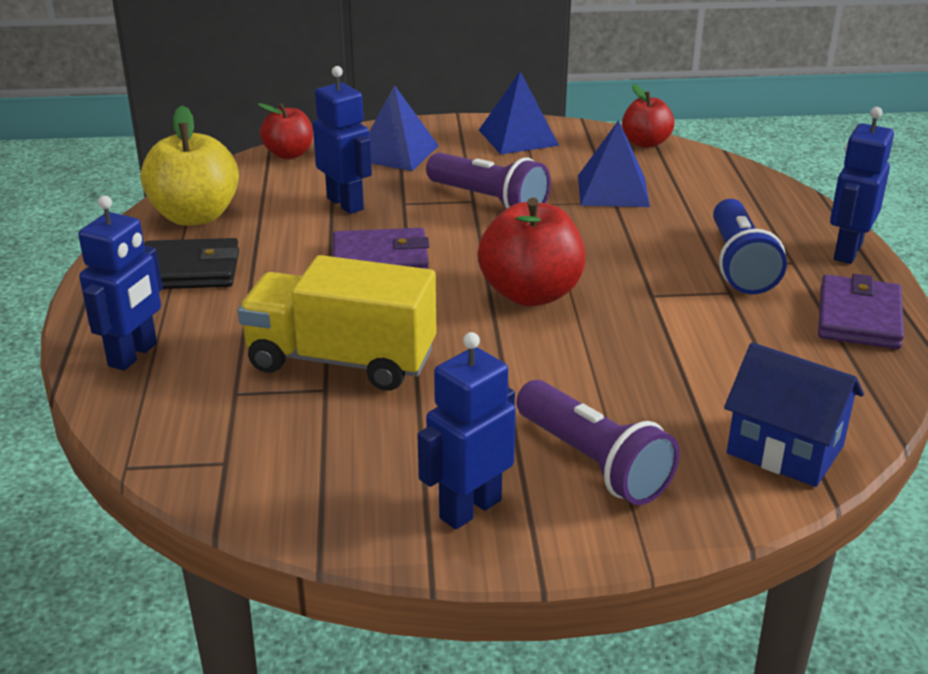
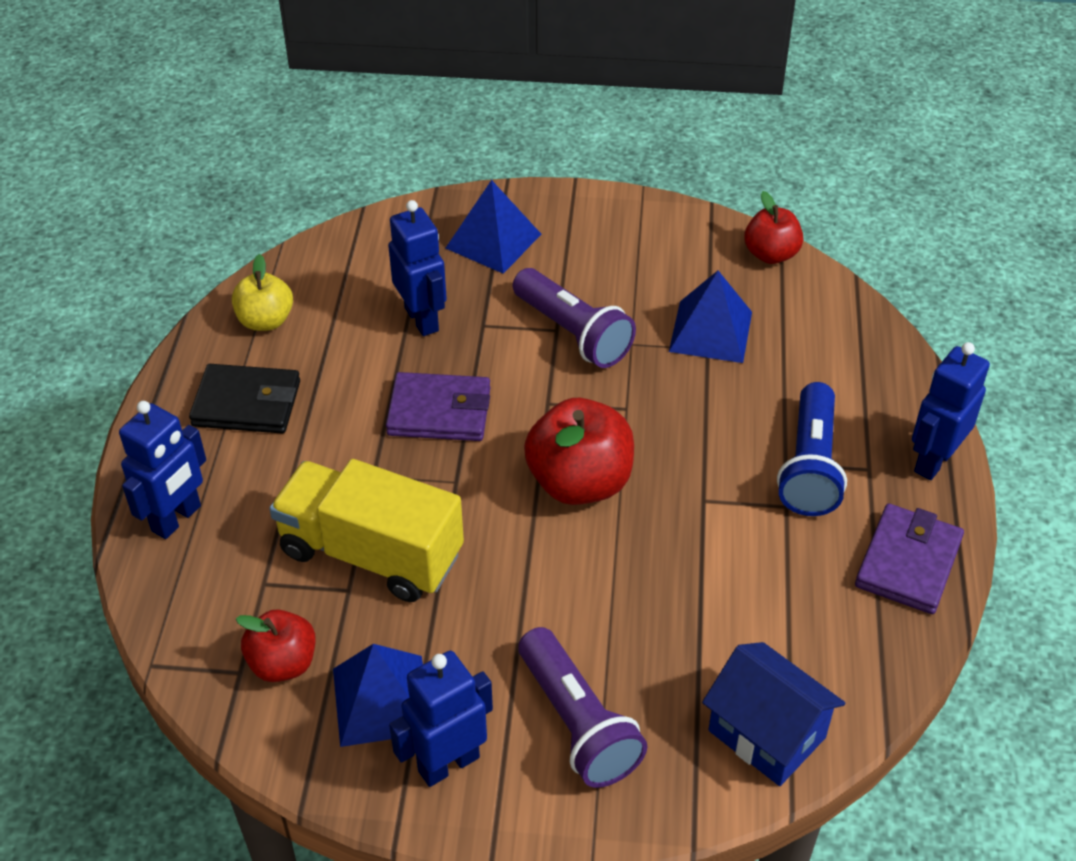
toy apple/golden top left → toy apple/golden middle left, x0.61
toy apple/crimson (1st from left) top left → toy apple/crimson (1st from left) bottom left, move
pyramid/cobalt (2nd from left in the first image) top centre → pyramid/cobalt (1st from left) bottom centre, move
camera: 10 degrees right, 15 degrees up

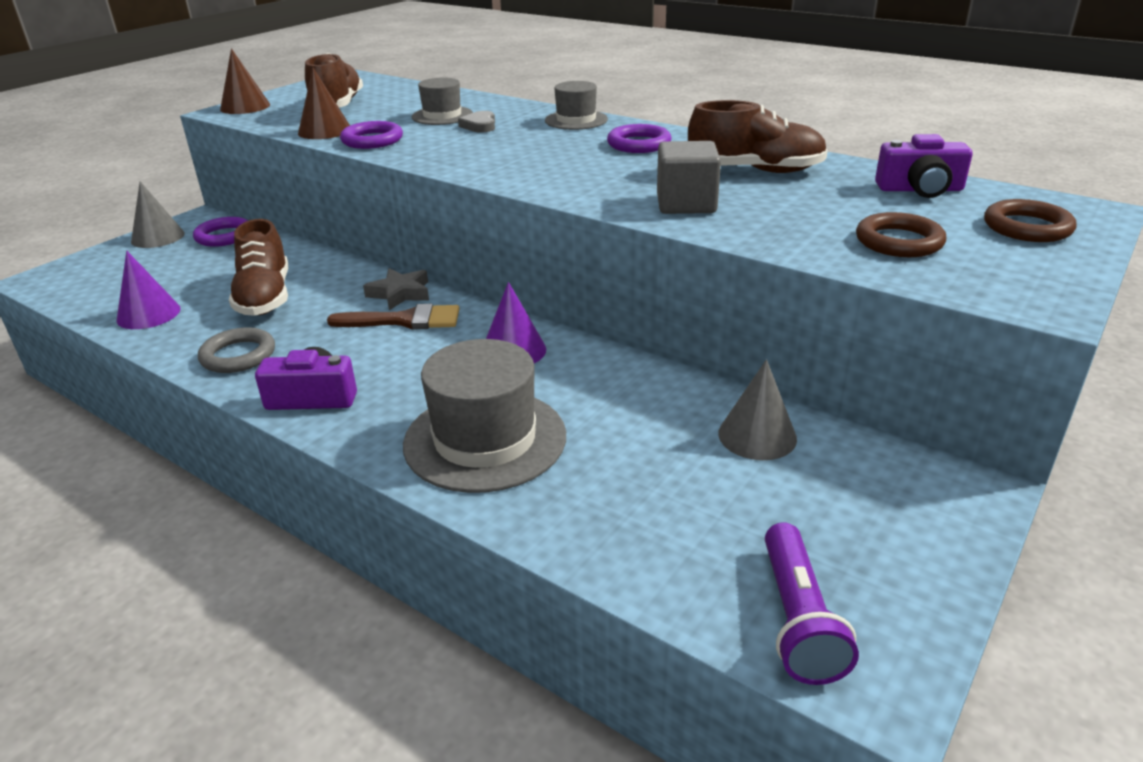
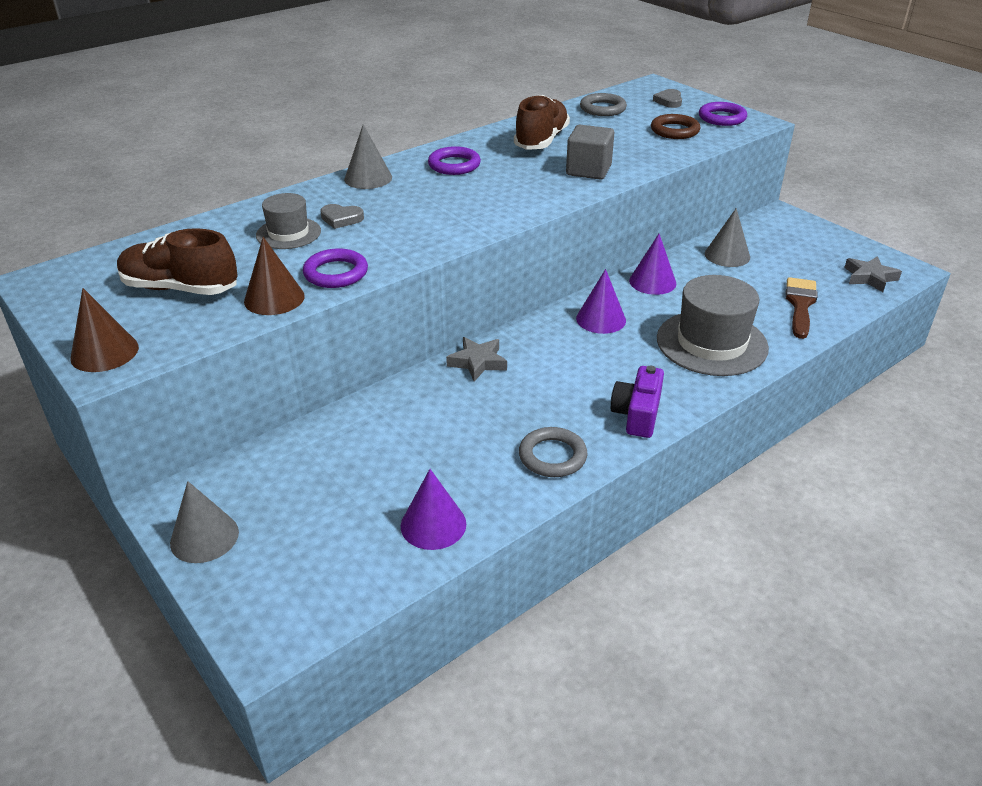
tall hat/ash-grey (3rd from left) top centre → cone/ash-grey (2nd from left) top centre
camera/royal purple (2nd from left) top right → ring/ash-grey (2nd from left) top centre
- → cone/royal purple (3rd from left) centre
ring/brown (2nd from left) top right → heart shape/ash-grey (2nd from left) top right
ring/royal purple (1st from left in the first image) top left → ring/royal purple (3rd from left) top right, move
paint brush/brown centre → paint brush/brown middle right, move
torch/royal purple bottom right → star shape/ash-grey (2nd from left) middle right
sneaker/brown (1st from left) middle left → -
camera: 75 degrees left, 5 degrees up

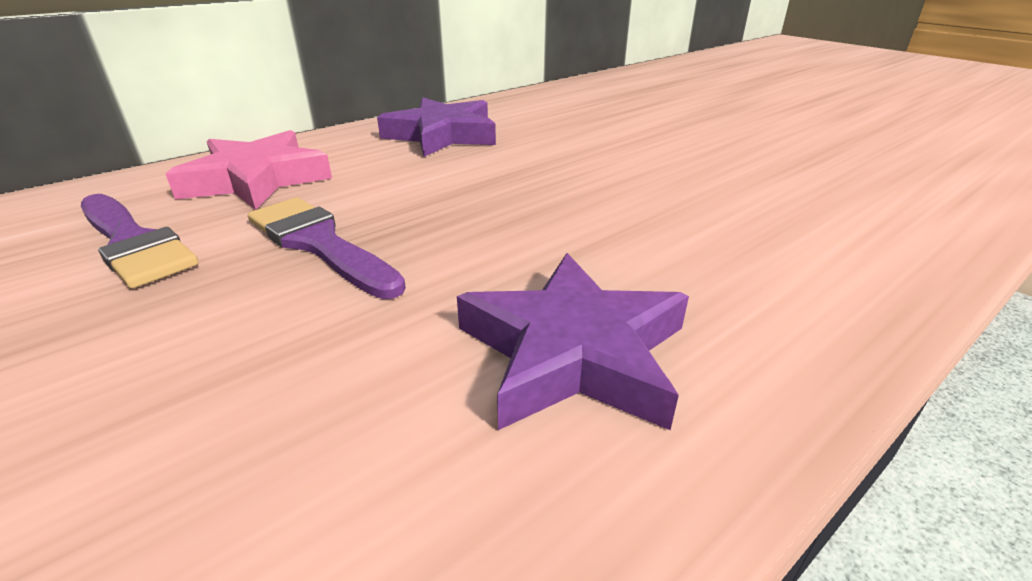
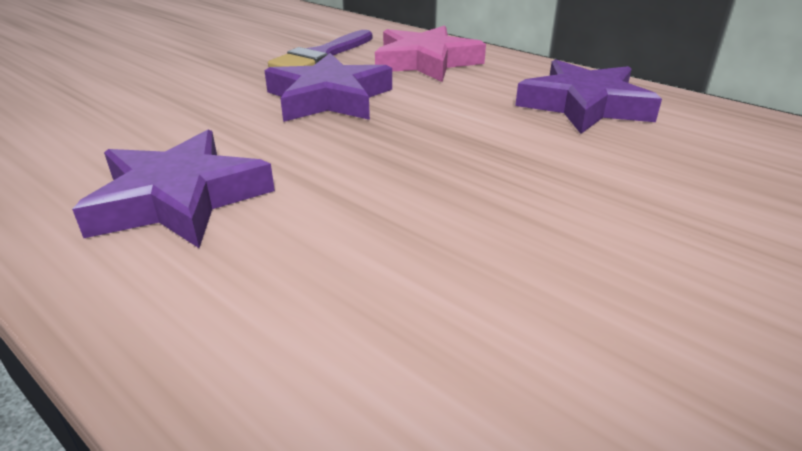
paint brush/royal purple (2nd from left) middle left → star shape/royal purple (2nd from left) top centre
camera: 80 degrees right, 0 degrees up

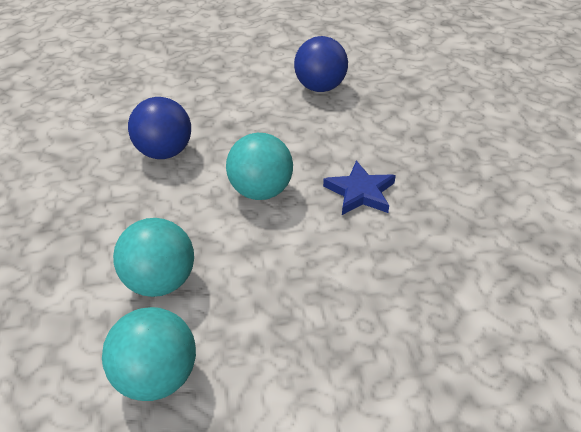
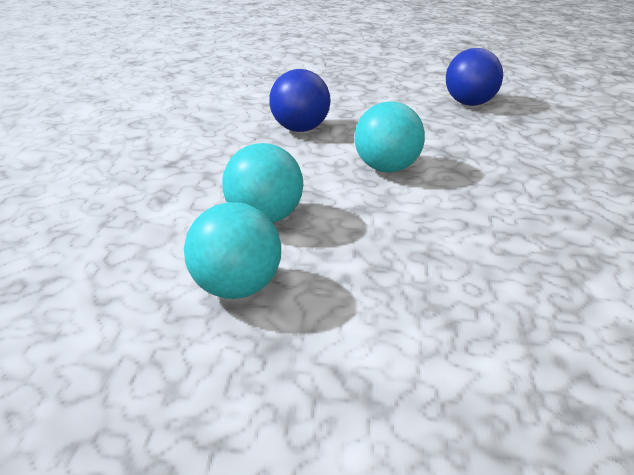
star shape/cobalt centre → -
camera: 15 degrees right, 10 degrees down

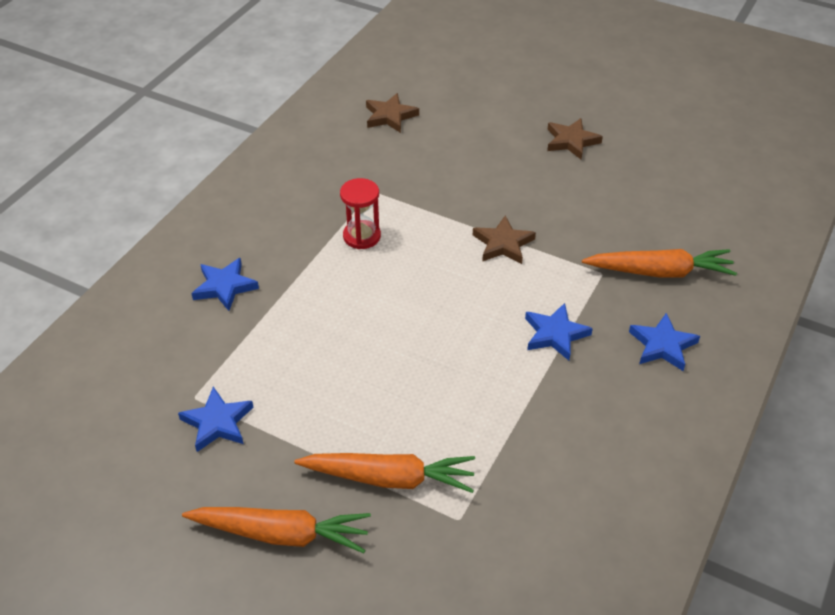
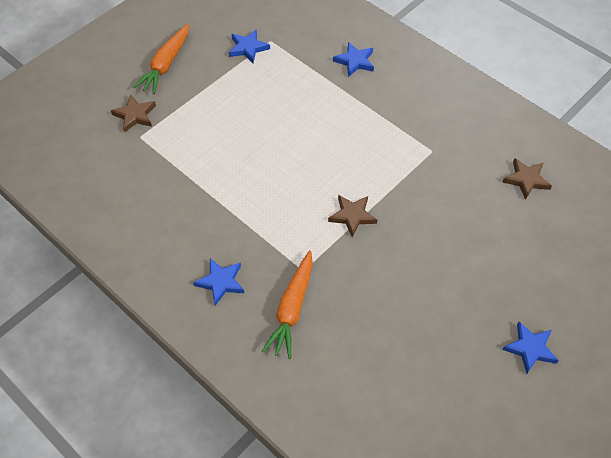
star shape/brown (3rd from left in the first image) top right → star shape/brown (1st from left) top left, move
star shape/cobalt (3rd from left in the first image) middle right → star shape/cobalt (4th from left) bottom right, move
carrot/orange-coloured (2nd from left) bottom centre → -
sand timer/crimson centre → -
camera: 105 degrees right, 10 degrees up

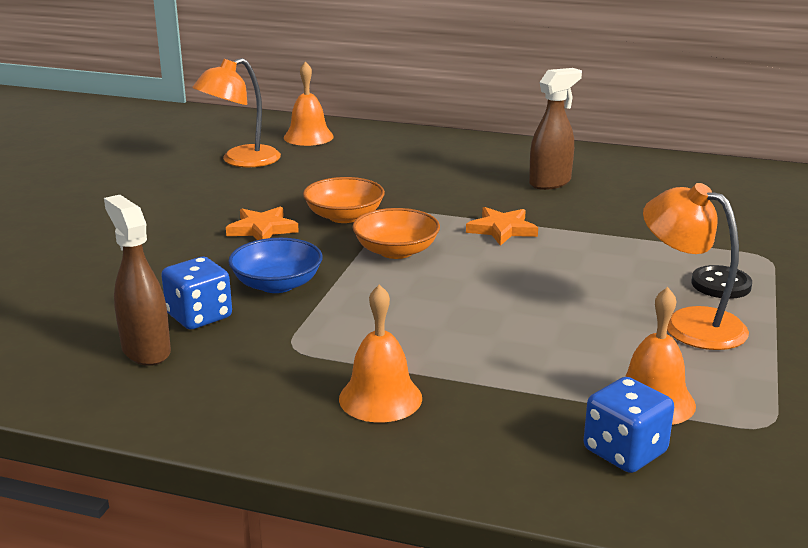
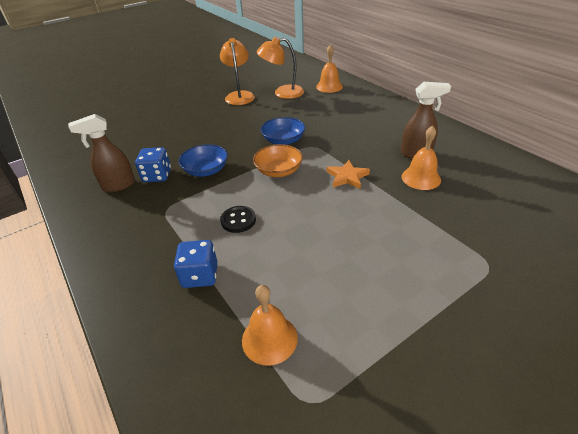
spray bottle/brown (1st from left) middle left, 120 degrees counterclockwise
game die/cobalt (2nd from left) bottom right → game die/cobalt (2nd from left) centre, move
reading lamp/orange-coloured (2nd from left in the first image) middle right → reading lamp/orange-coloured (1st from left) top centre, move
sewing button/black middle right → sewing button/black centre, move
bowl/orange-coloured (1st from left) centre → bowl/cobalt (2nd from left) top centre
school bell/orange-coloured (2nd from left in the first image) centre → school bell/orange-coloured (3rd from left) middle right, move
star shape/orange-coloured (1st from left) middle left → -
camera: 40 degrees right, 15 degrees up

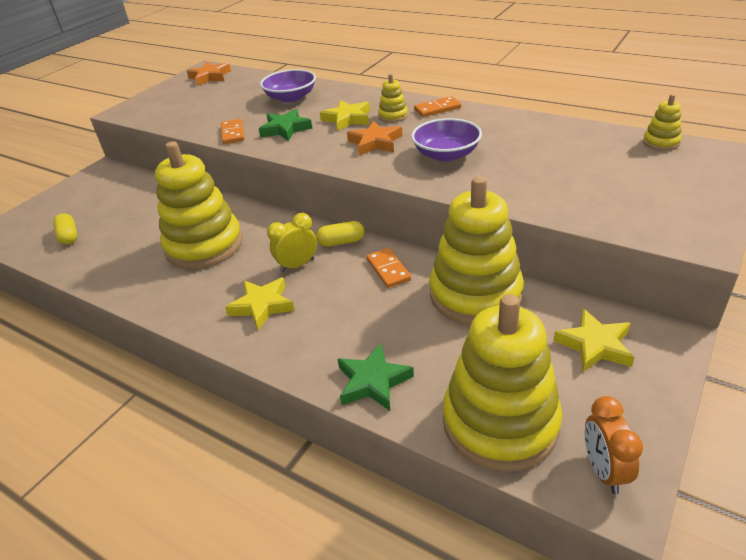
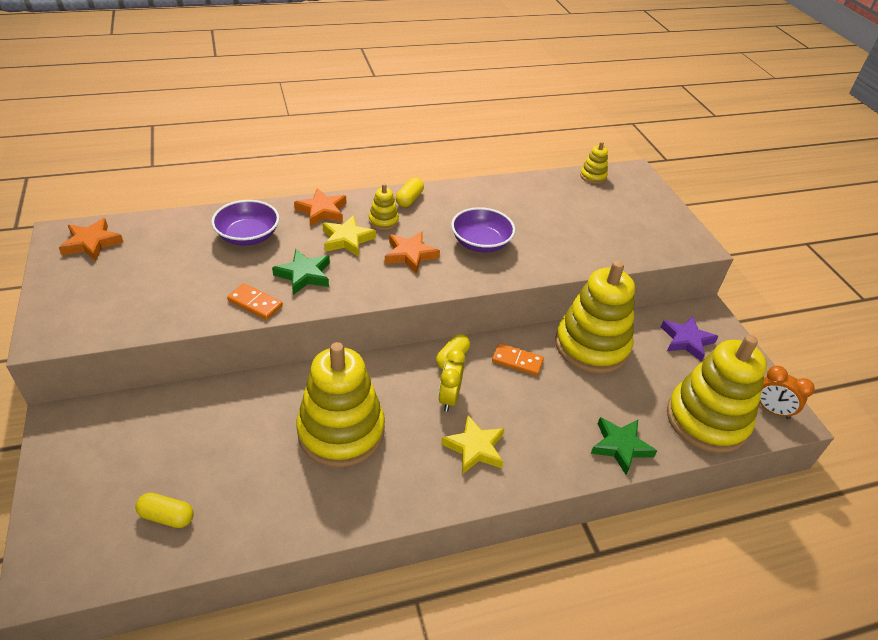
- → star shape/orange-coloured (2nd from left) top centre
domino/orange-coloured (3rd from left) top centre → pill shape/golden (2nd from left) top centre
star shape/golden (3rd from left) middle right → star shape/royal purple middle right
camera: 55 degrees left, 5 degrees up

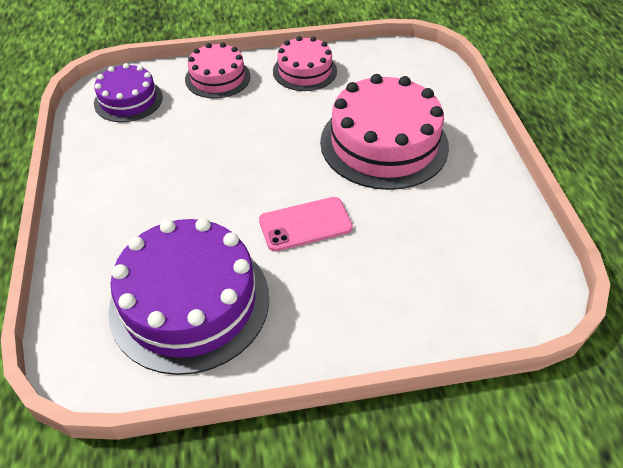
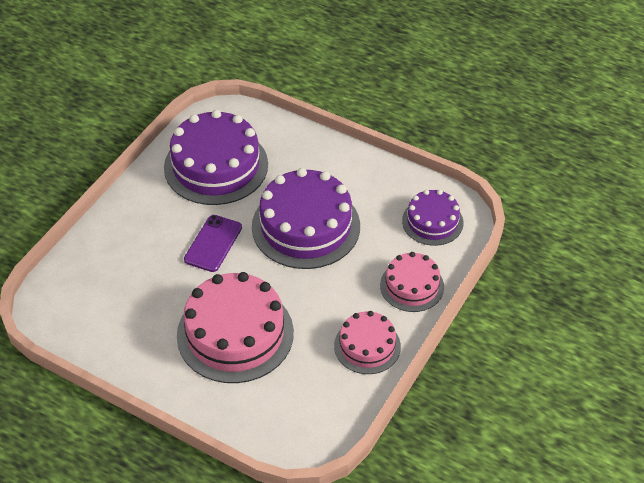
mobile phone/rosy centre → mobile phone/royal purple middle left
- → gateau/royal purple (2nd from left) centre
camera: 130 degrees right, 0 degrees up

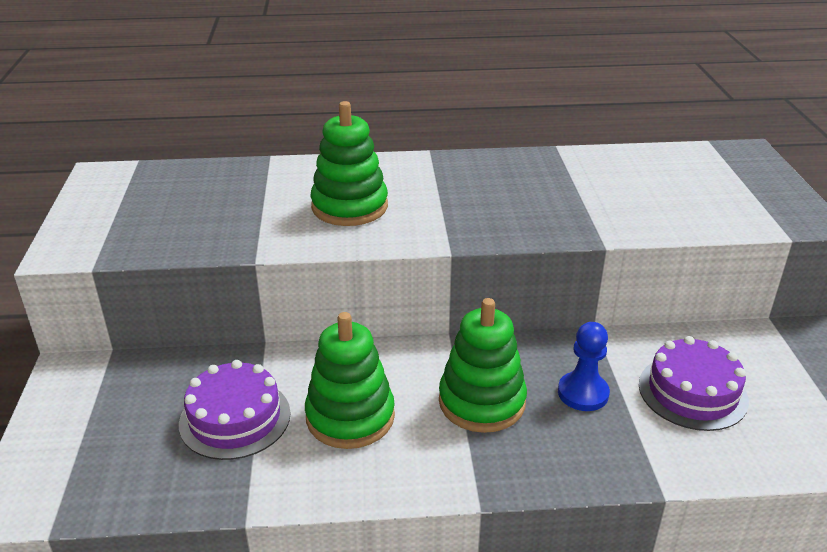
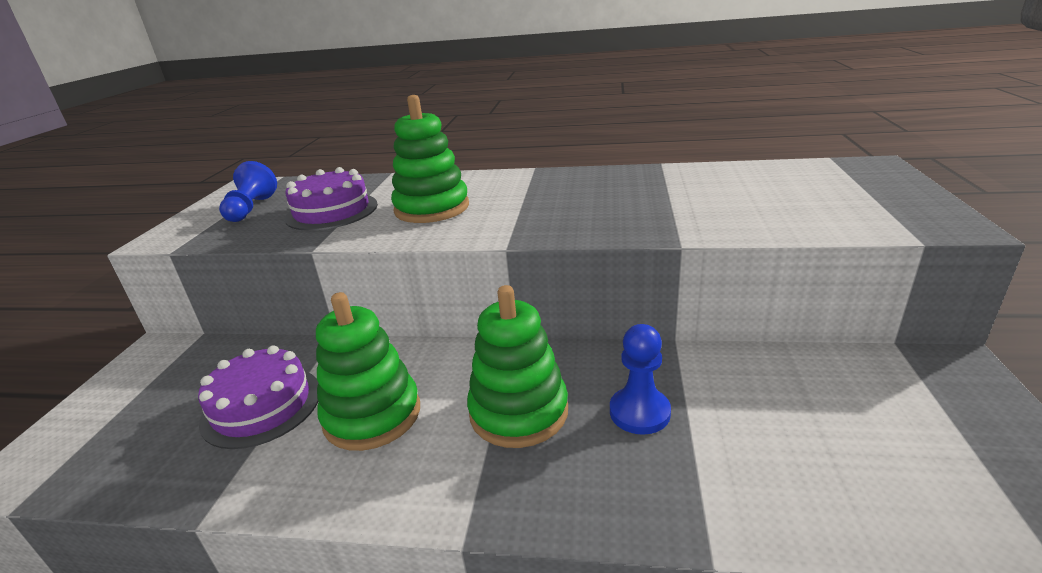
- → pawn/cobalt (1st from left) middle left
gateau/royal purple (2nd from left) bottom right → gateau/royal purple (2nd from left) middle left, move
camera: 15 degrees right, 5 degrees down

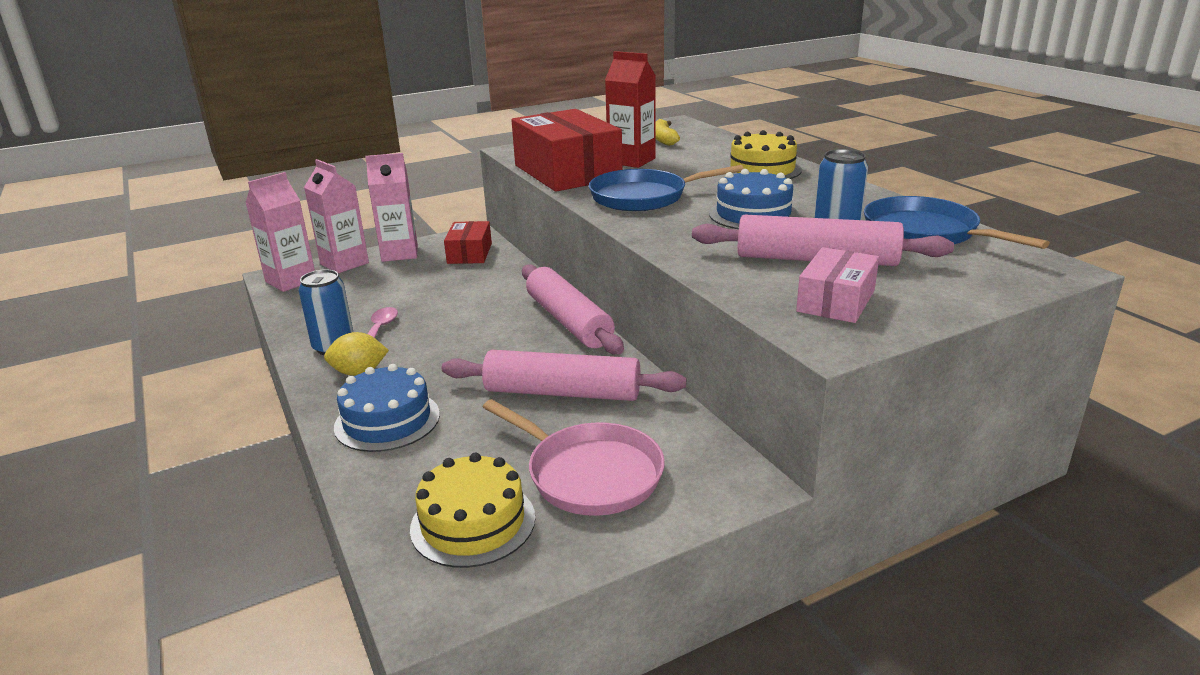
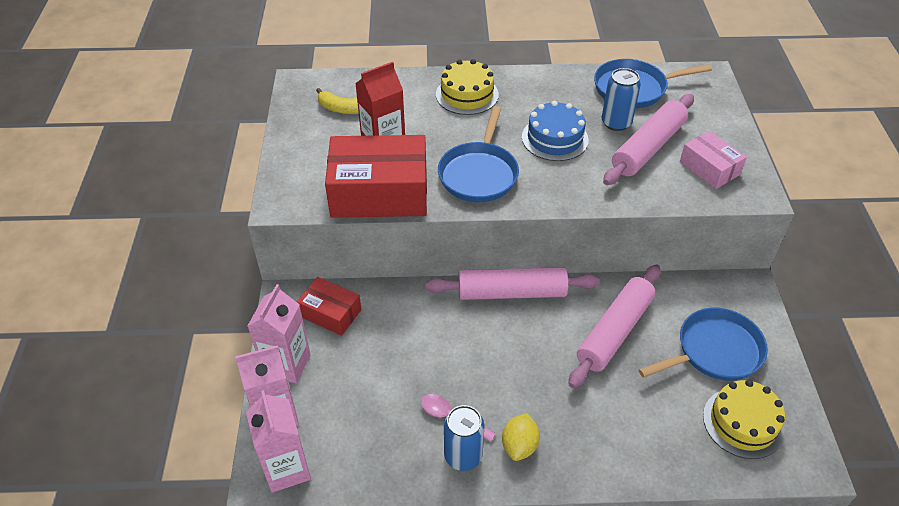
frying pan/rosy bottom centre → frying pan/cobalt (3rd from left) bottom right
gateau/cobalt (1st from left) middle left → -
camera: 65 degrees left, 20 degrees up

